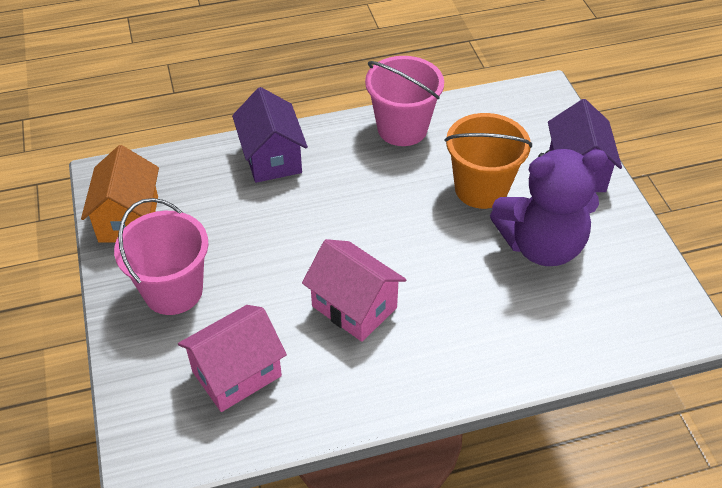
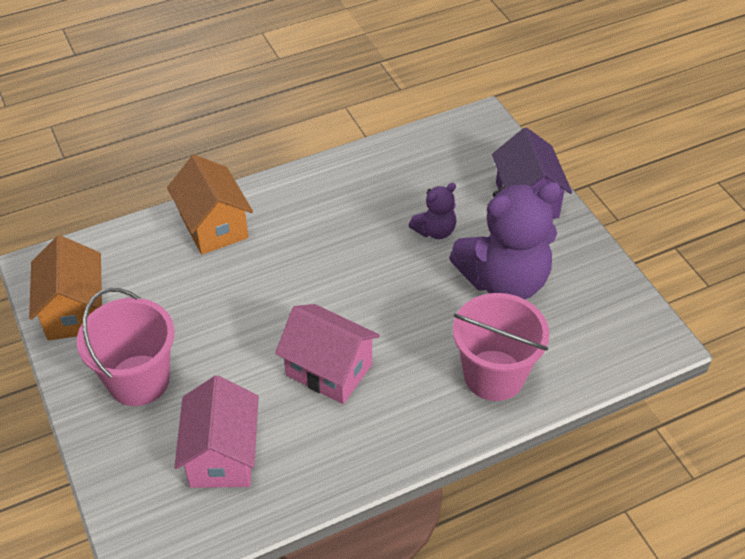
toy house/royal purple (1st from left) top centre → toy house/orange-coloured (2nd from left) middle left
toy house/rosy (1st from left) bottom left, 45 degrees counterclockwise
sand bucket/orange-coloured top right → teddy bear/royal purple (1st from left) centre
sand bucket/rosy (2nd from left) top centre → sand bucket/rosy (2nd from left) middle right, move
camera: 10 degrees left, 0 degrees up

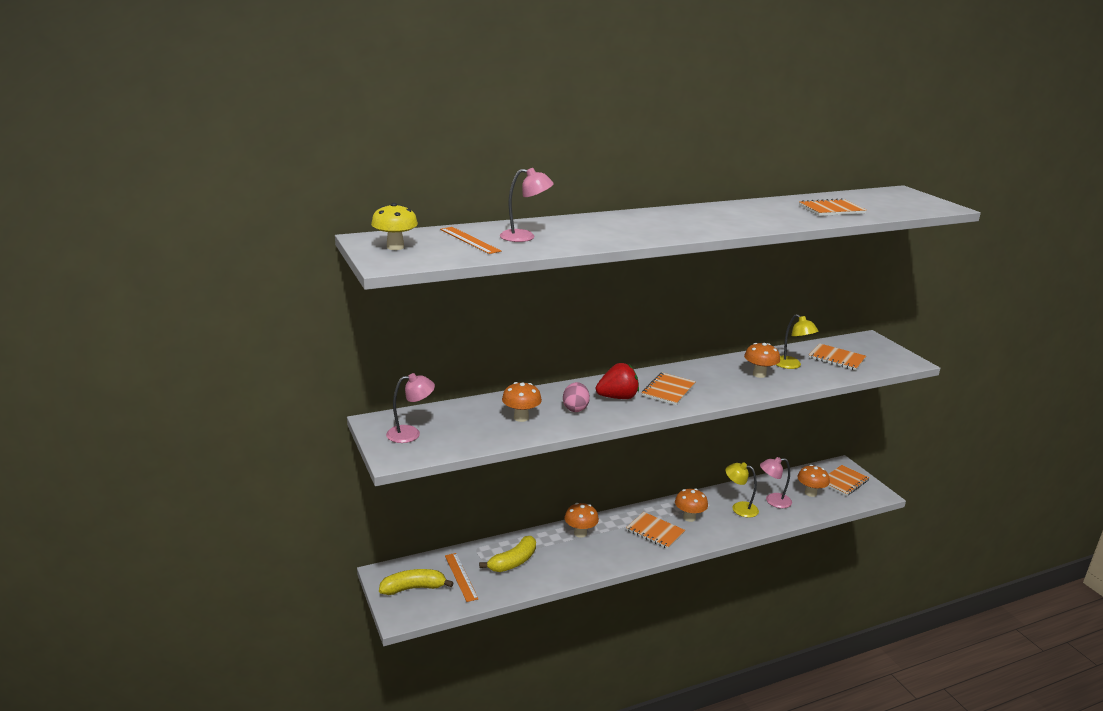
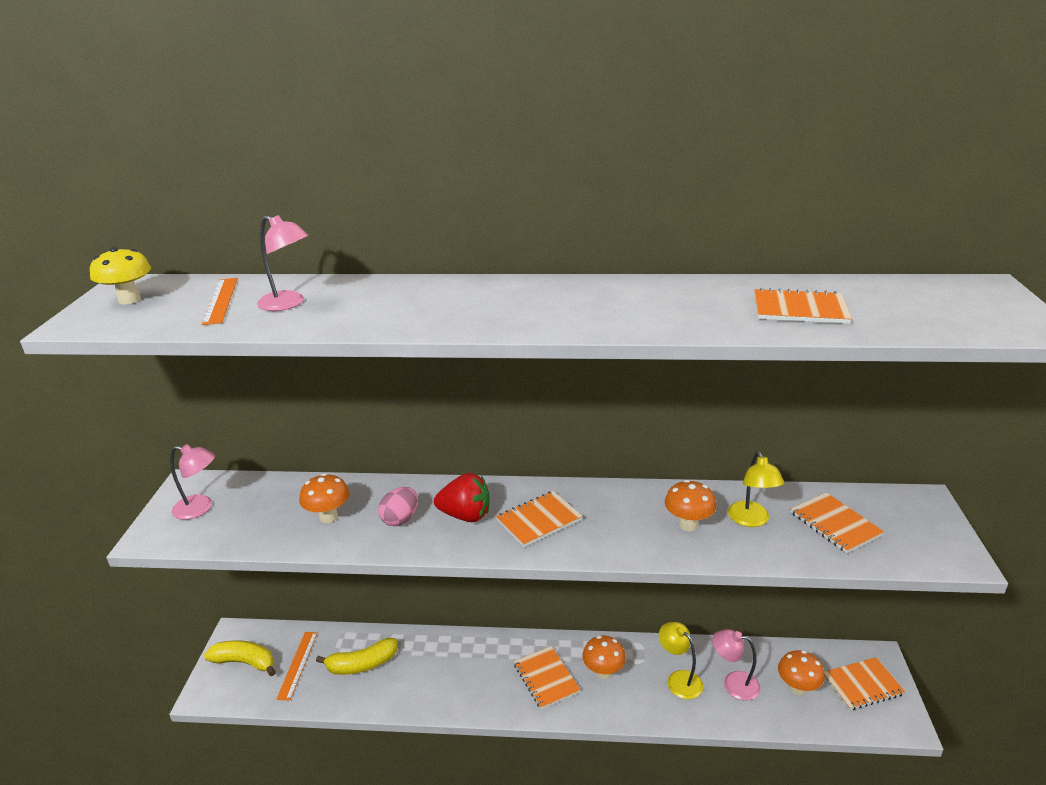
toadstool/orange-coloured (2nd from left) bottom centre → -
camera: 30 degrees right, 5 degrees up

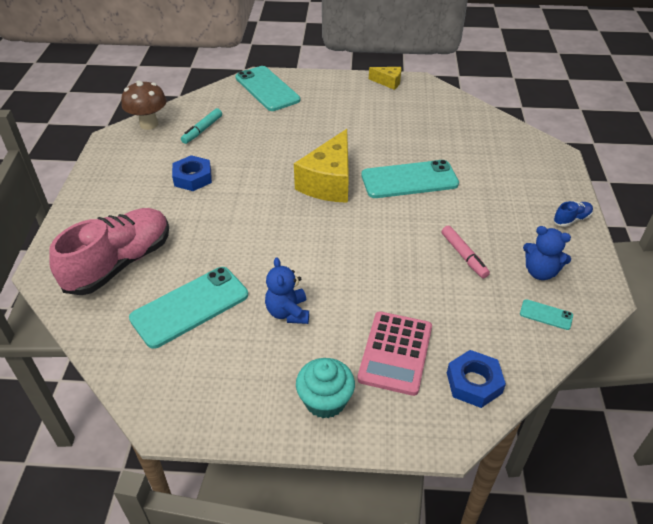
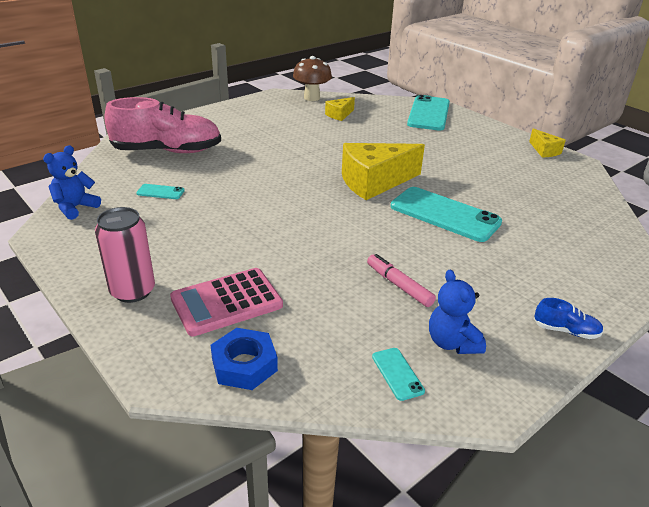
teddy bear/cobalt (1st from left) centre → teddy bear/cobalt (1st from left) middle left, move
cupcake/turquoise bottom centre → can/rosy middle left
mobile phone/turquoise (1st from left) middle left, x0.44
marker/turquoise top left → piece of cheese/golden (1st from left) top centre
marker/rosy middle right → marker/rosy centre, 120 degrees clockwise
hex nut/cobalt (1st from left) top left → -
camera: 45 degrees right, 10 degrees down

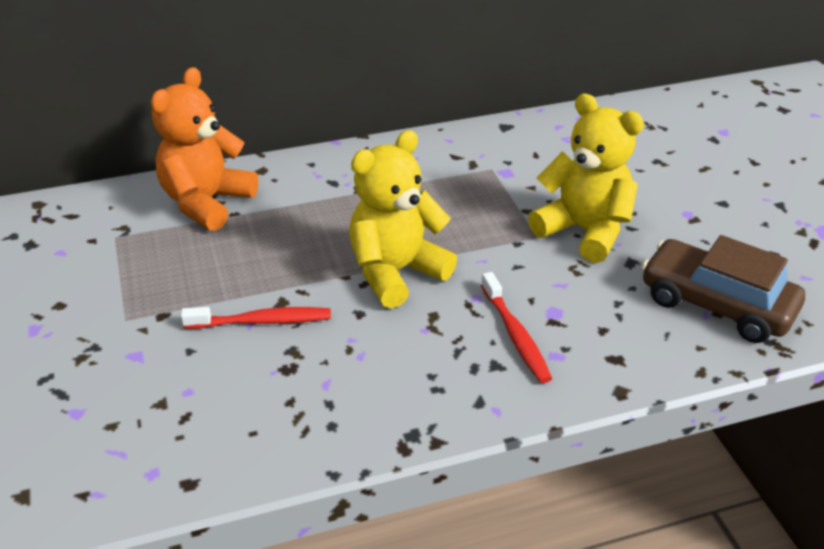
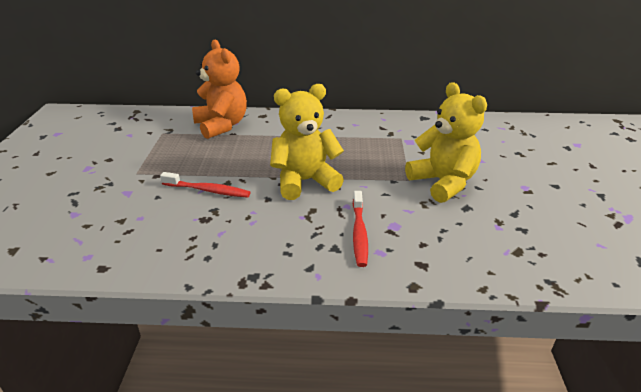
teddy bear/orange-coloured top left → teddy bear/orange-coloured top centre, 105 degrees clockwise
car/brown middle right → -
camera: 20 degrees right, 5 degrees down

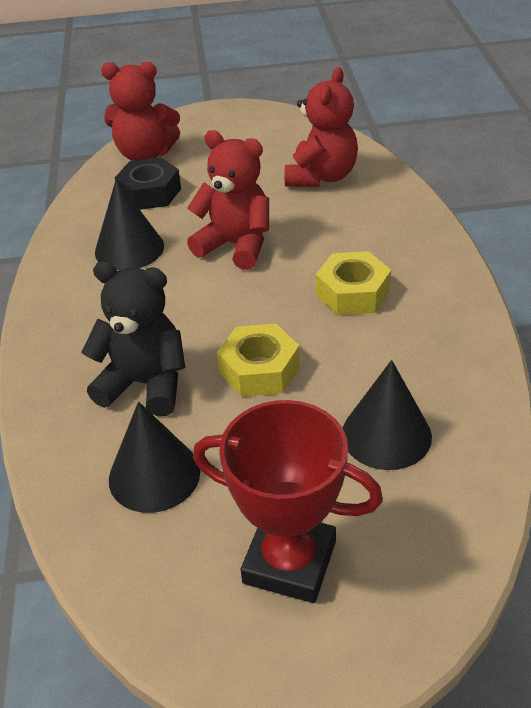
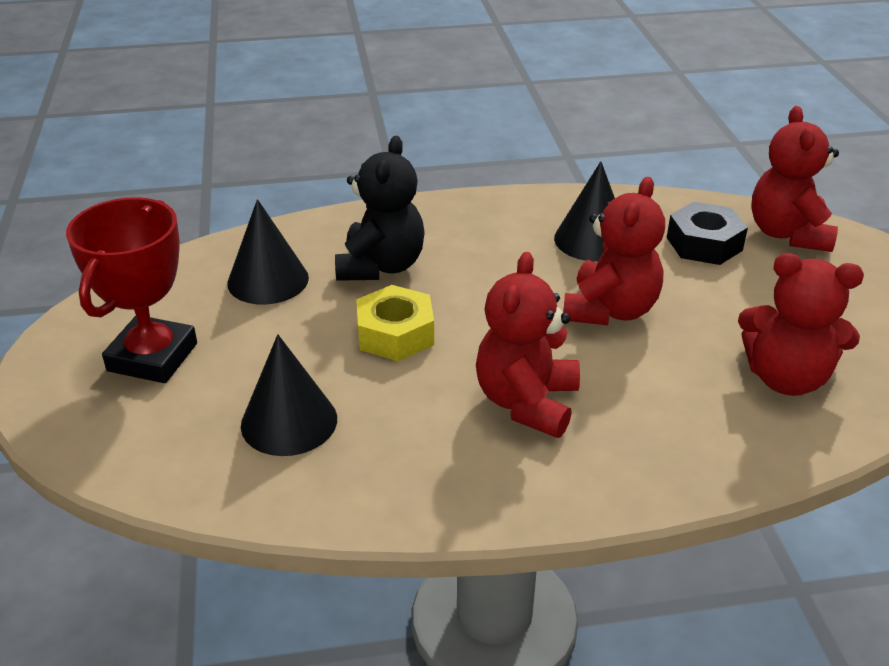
hex nut/golden (2nd from left) centre → teddy bear/crimson (1st from left) centre
camera: 85 degrees right, 5 degrees down

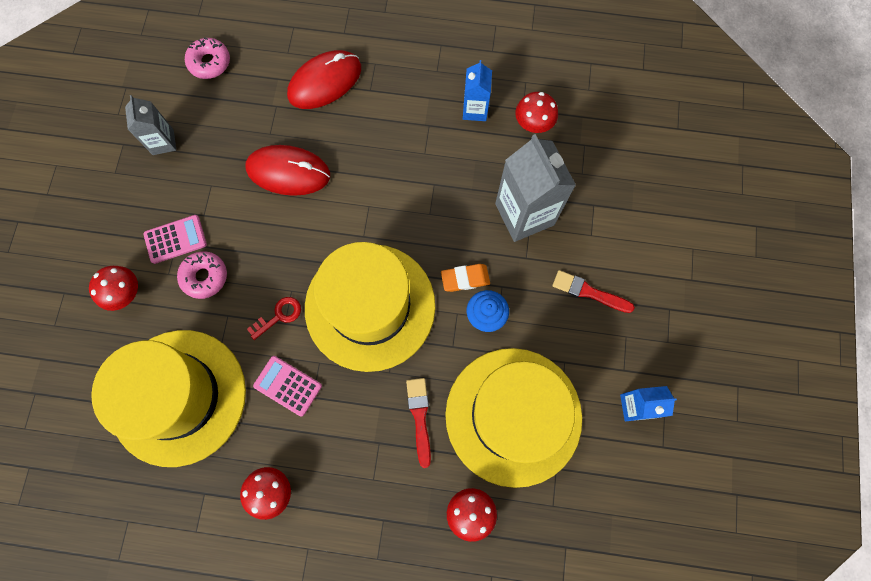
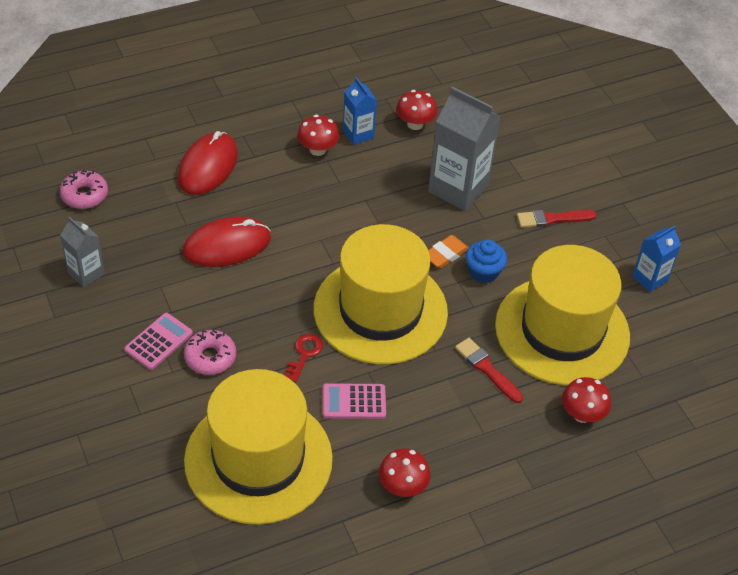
toadstool/crimson (1st from left) middle left → toadstool/crimson (1st from left) top centre, move
camera: 35 degrees left, 25 degrees down

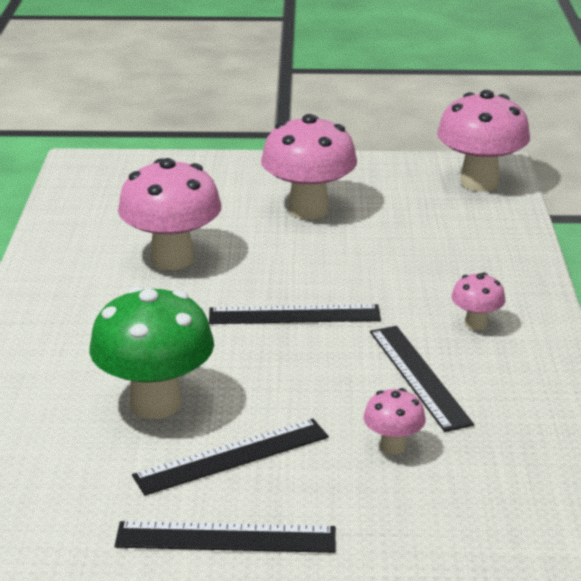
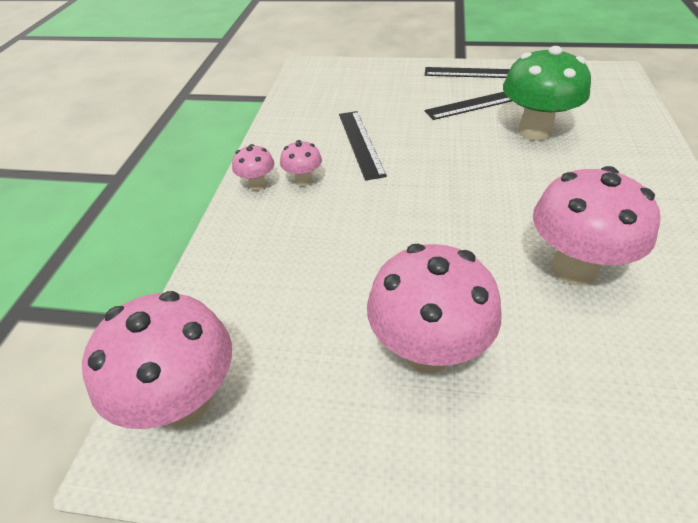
toadstool/rosy (3rd from left in the first image) bottom right → toadstool/rosy (2nd from left) top centre, move
ruler/black (3rd from left) centre → -
camera: 170 degrees left, 15 degrees up

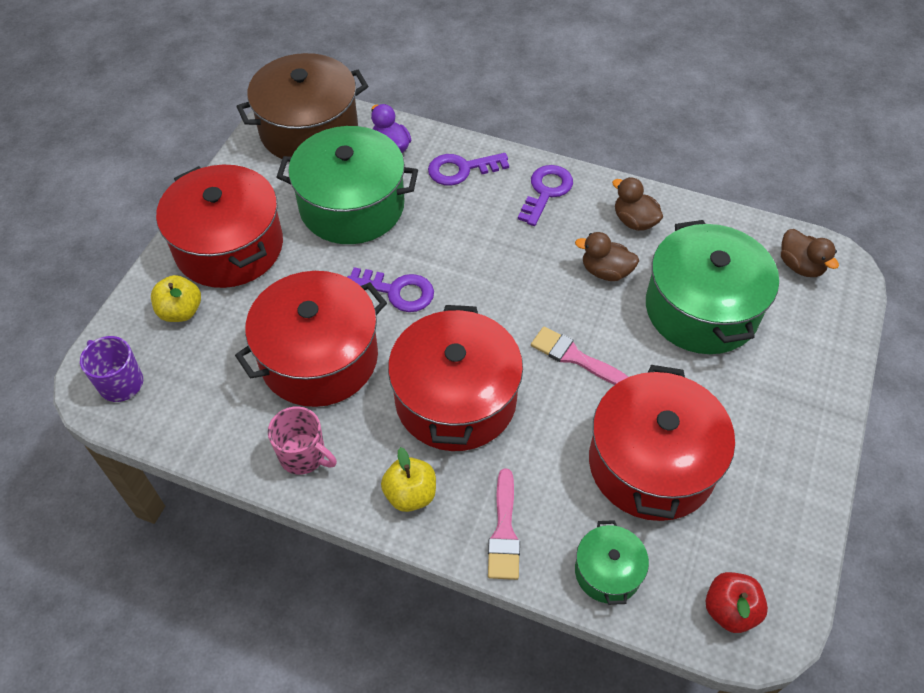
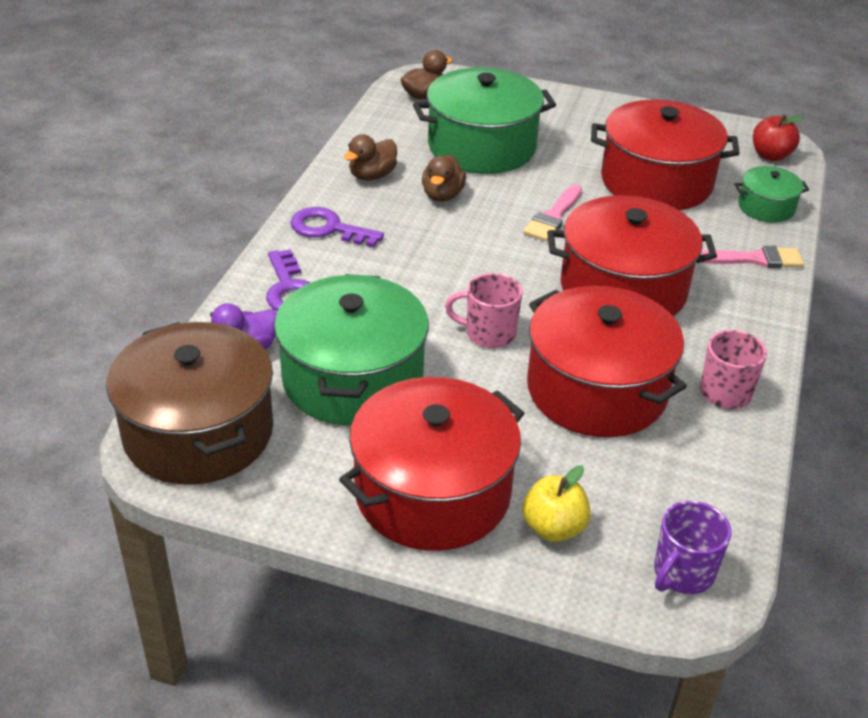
key/royal purple (1st from left) centre → mug/rosy (1st from left) centre
toy apple/golden (2nd from left) bottom centre → -
camera: 95 degrees left, 15 degrees down

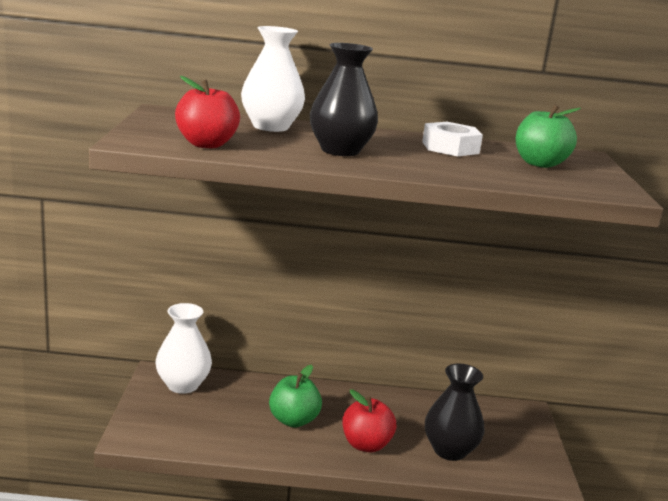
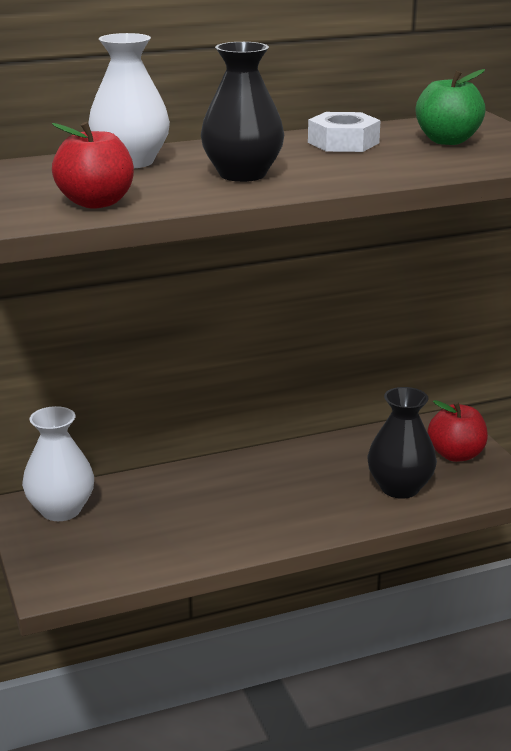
toy apple/crimson (2nd from left) bottom centre → toy apple/crimson (2nd from left) middle right, move
toy apple/leaf-green (1st from left) bottom centre → -
camera: 20 degrees left, 5 degrees up

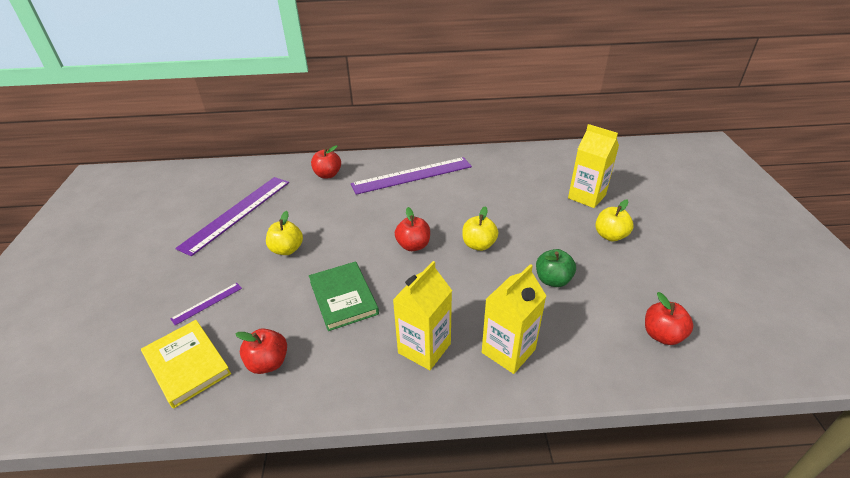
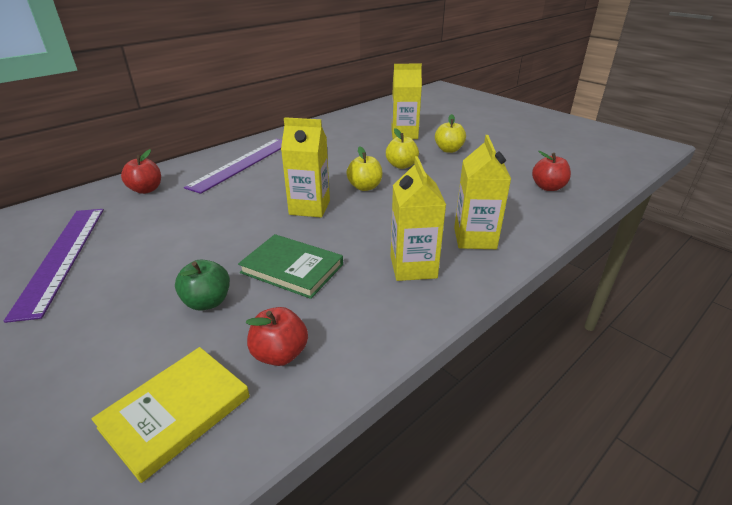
book/golden bottom left, 60 degrees counterclockwise
toy apple/leaf-green centre → toy apple/leaf-green middle left, move
toy apple/crimson (3rd from left) centre → carton/golden (1st from left) top centre
toy apple/golden (1st from left in the first image) centre → toy apple/golden (2nd from left) top centre, move
ruler/royal purple (1st from left) middle left → -
camera: 40 degrees left, 5 degrees down

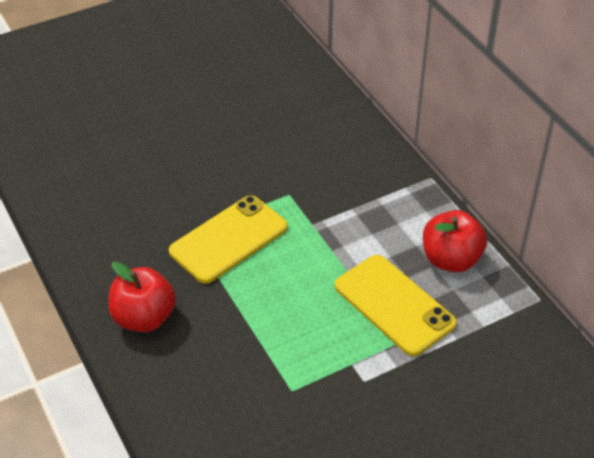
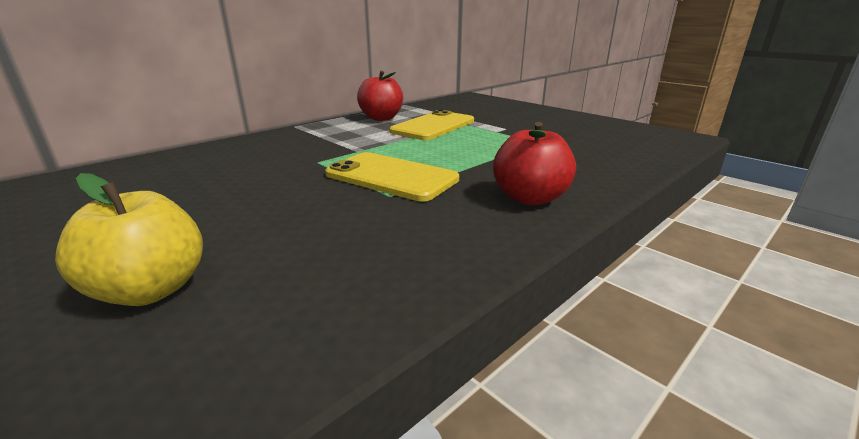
- → toy apple/golden middle left
camera: 105 degrees left, 20 degrees down

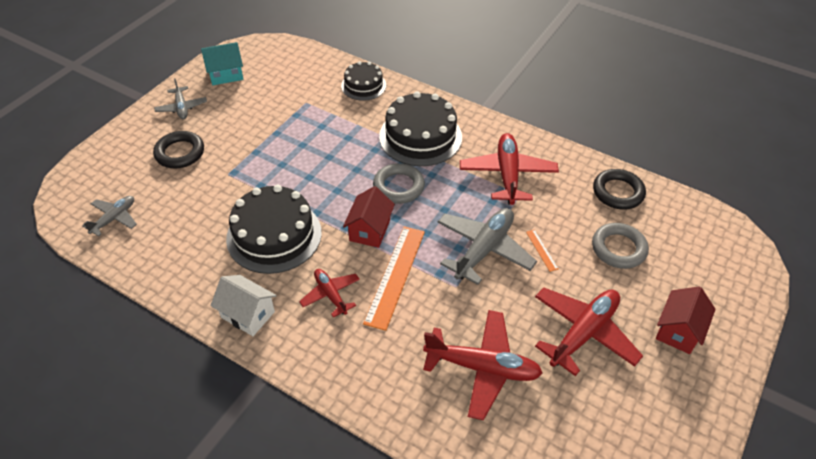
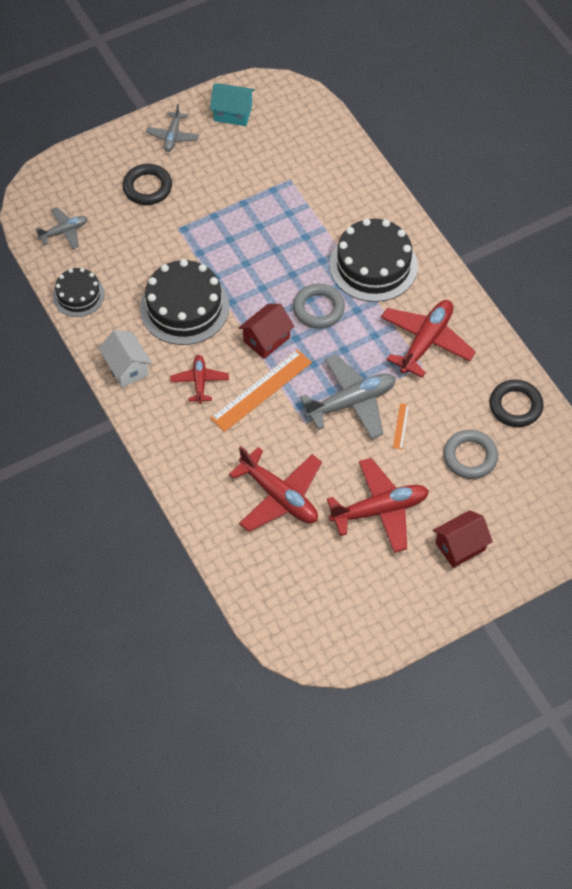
gateau/black (2nd from left in the first image) top centre → gateau/black (1st from left) top left, move
camera: 30 degrees right, 10 degrees up

